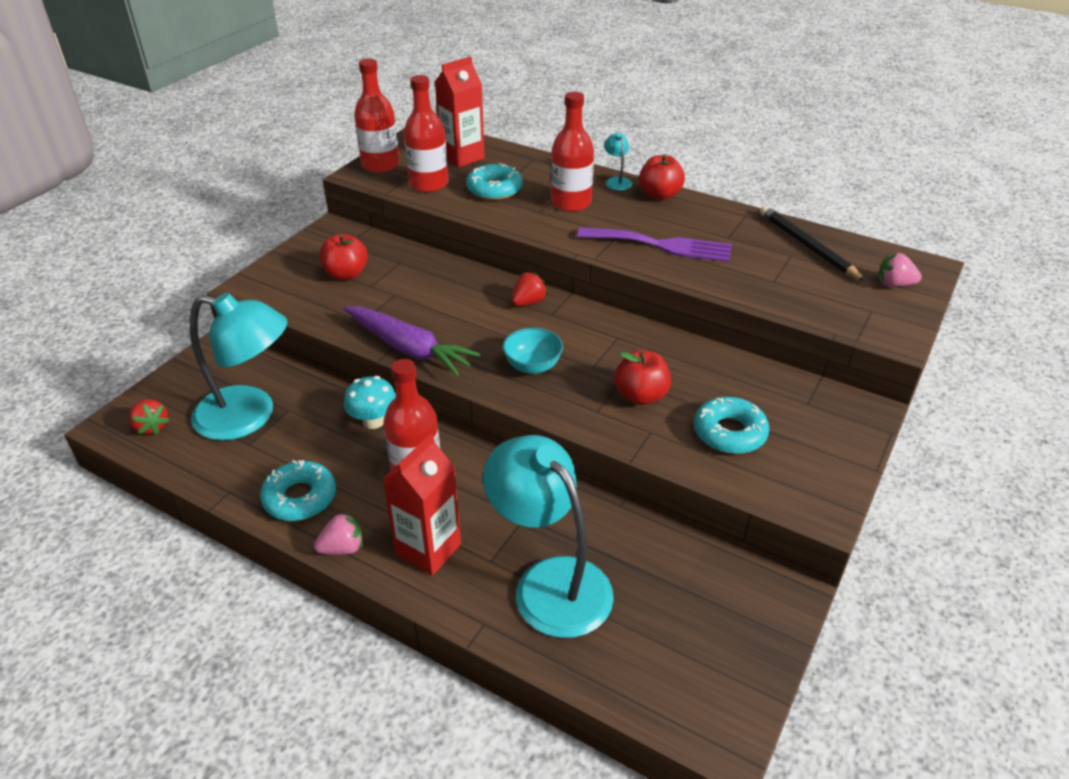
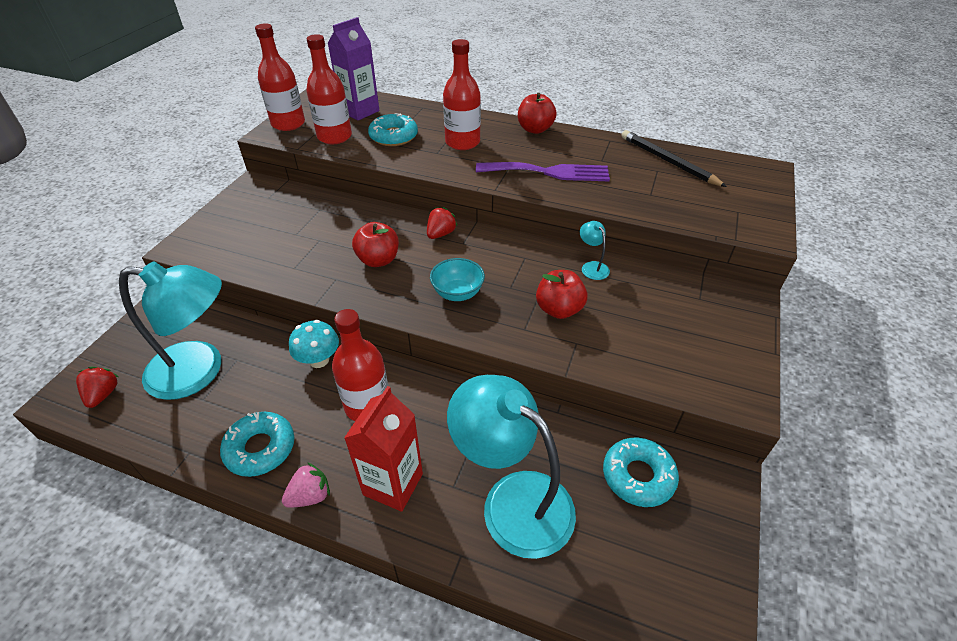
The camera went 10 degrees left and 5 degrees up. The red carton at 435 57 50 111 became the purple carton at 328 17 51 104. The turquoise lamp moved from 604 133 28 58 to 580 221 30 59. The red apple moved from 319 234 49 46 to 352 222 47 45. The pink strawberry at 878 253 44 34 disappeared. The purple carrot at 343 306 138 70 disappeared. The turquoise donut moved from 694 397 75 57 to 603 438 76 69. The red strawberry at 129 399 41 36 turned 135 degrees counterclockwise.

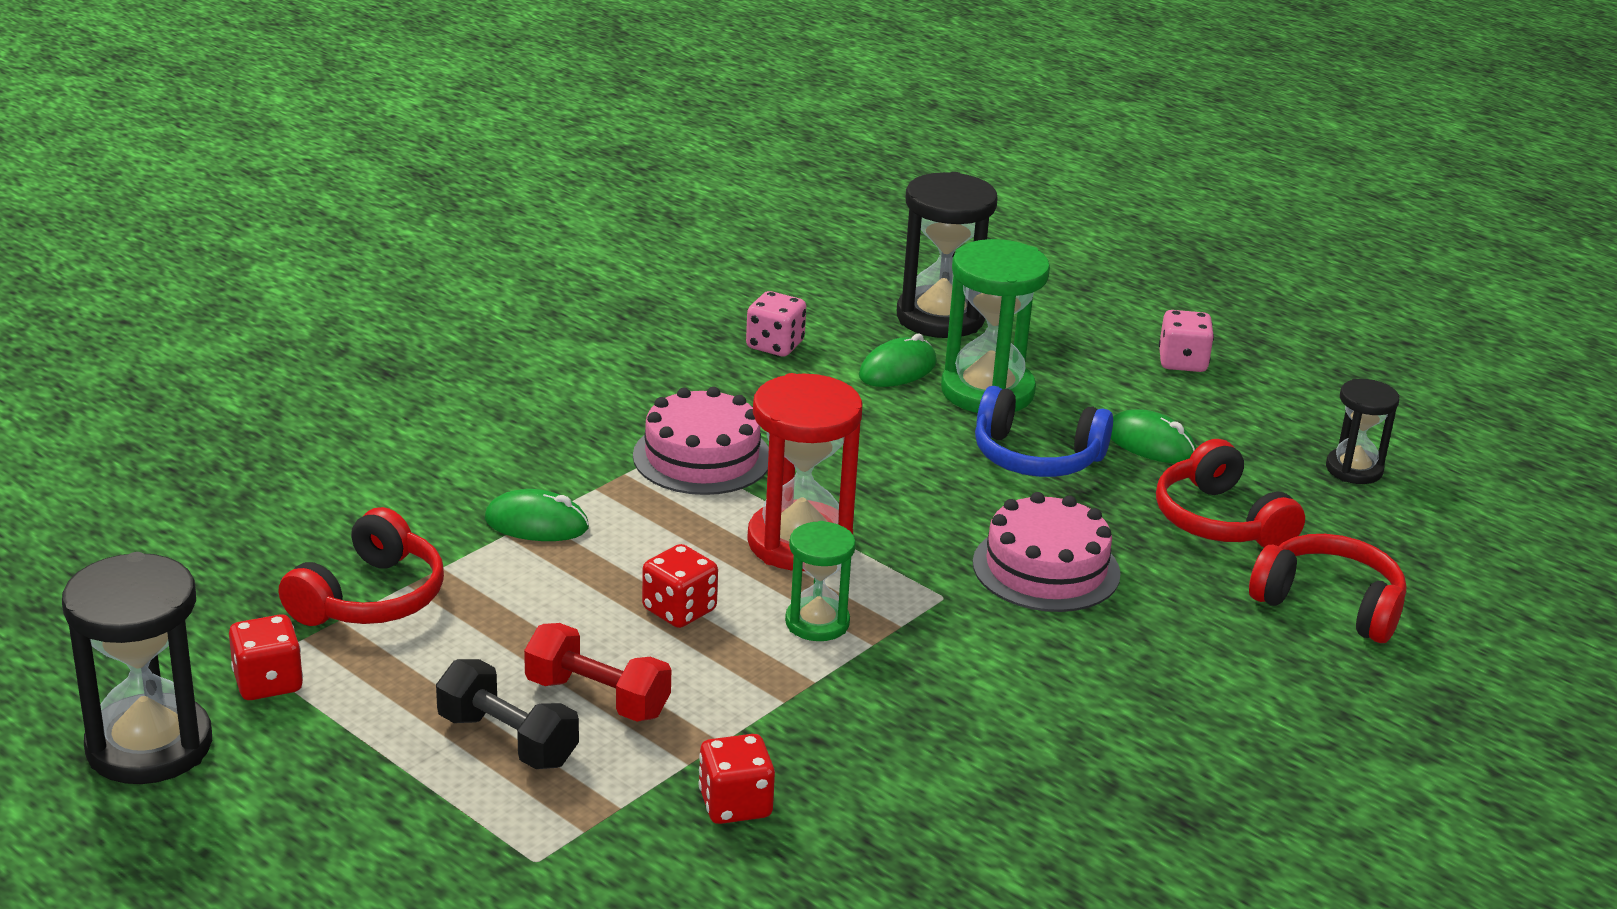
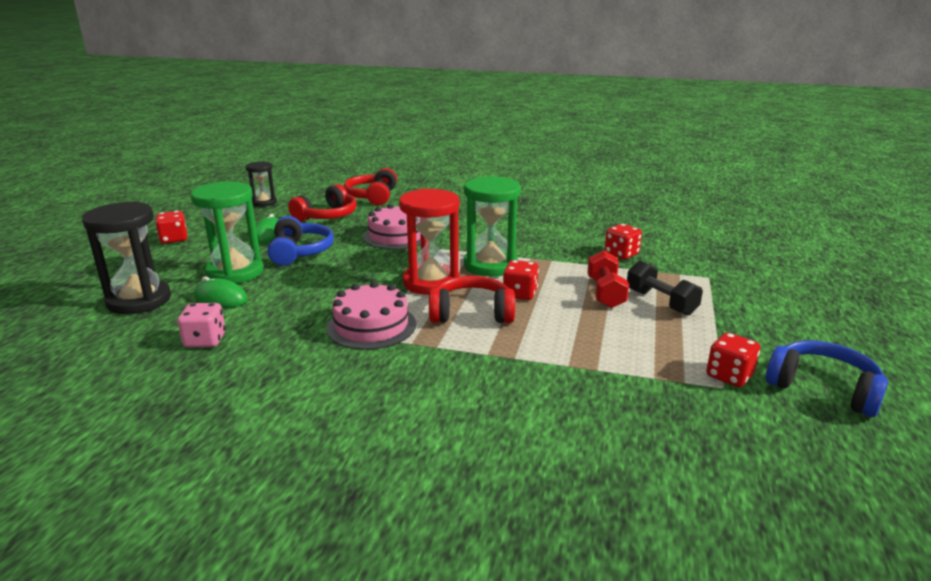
The camera went 115 degrees left and 5 degrees down. The pink dice at 1159 310 55 62 became the red dice at 155 211 32 33. The green mouse at 485 489 104 52 disappeared. The red headphones moved from 278 507 166 119 to 429 276 86 47. The green hourglass at 785 521 71 120 changed to 1.72 times the size. The black hourglass at 62 552 150 232 was replaced by the blue headphones at 765 340 123 77. The black dumbbell at 436 659 143 110 turned 45 degrees counterclockwise.

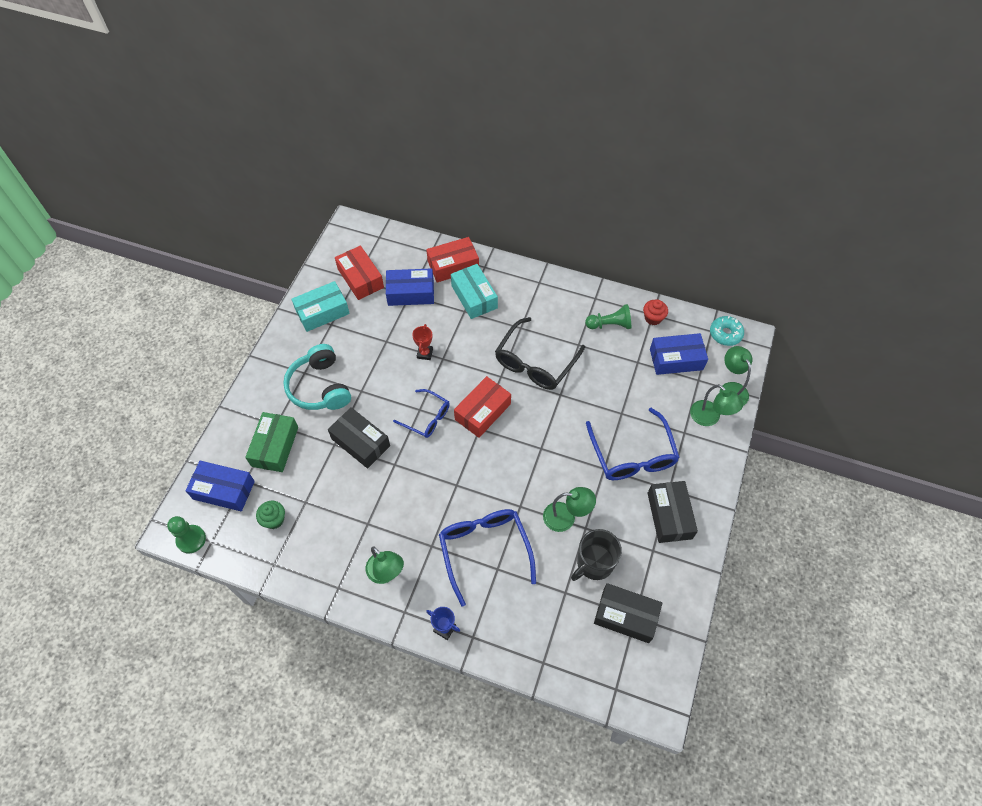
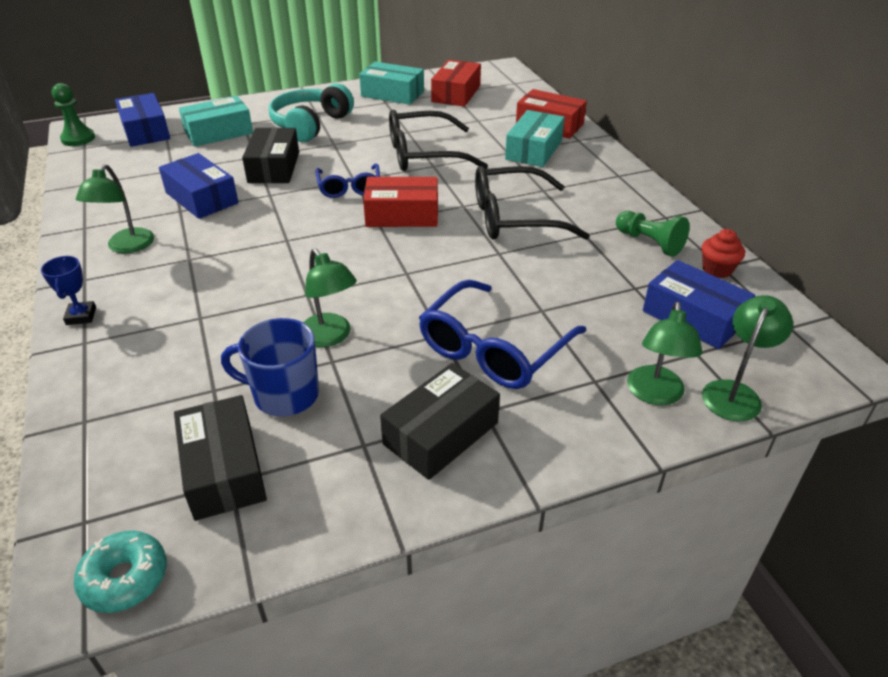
The camera went 50 degrees right and 20 degrees down. The blue box moved from 386 268 48 38 to 159 153 80 66. The turquoise donut moved from 710 316 34 30 to 74 531 93 82. The red trophy at 412 324 21 36 was replaced by the black glasses at 389 110 99 61. The green box at 245 412 53 60 became the turquoise box at 179 96 74 51. The green cupcake at 256 501 29 28 disappeared. The blue glasses at 439 509 97 98 disappeared. The black mug at 571 529 51 52 became the blue mug at 221 318 98 99.

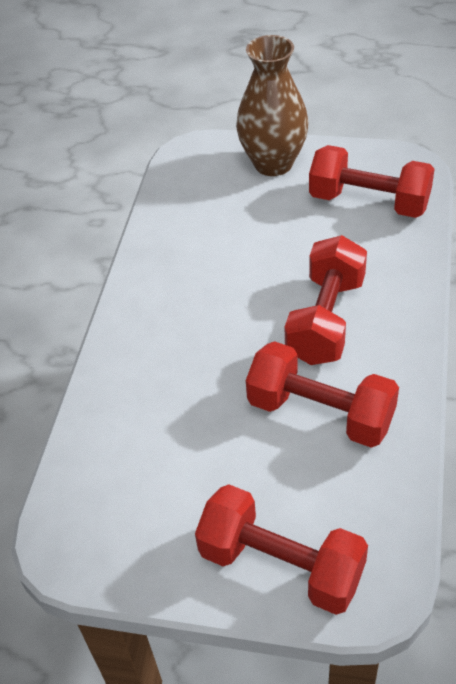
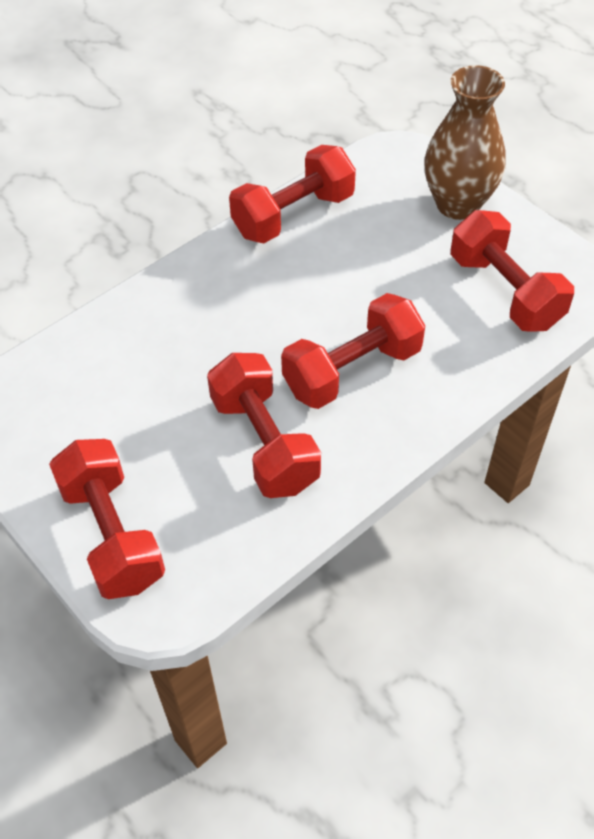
The camera went 35 degrees right and 5 degrees up. The red dumbbell at 229 145 127 98 appeared.

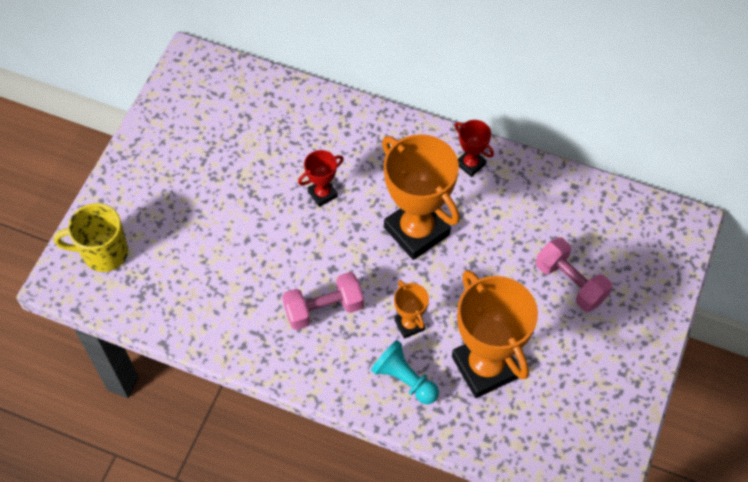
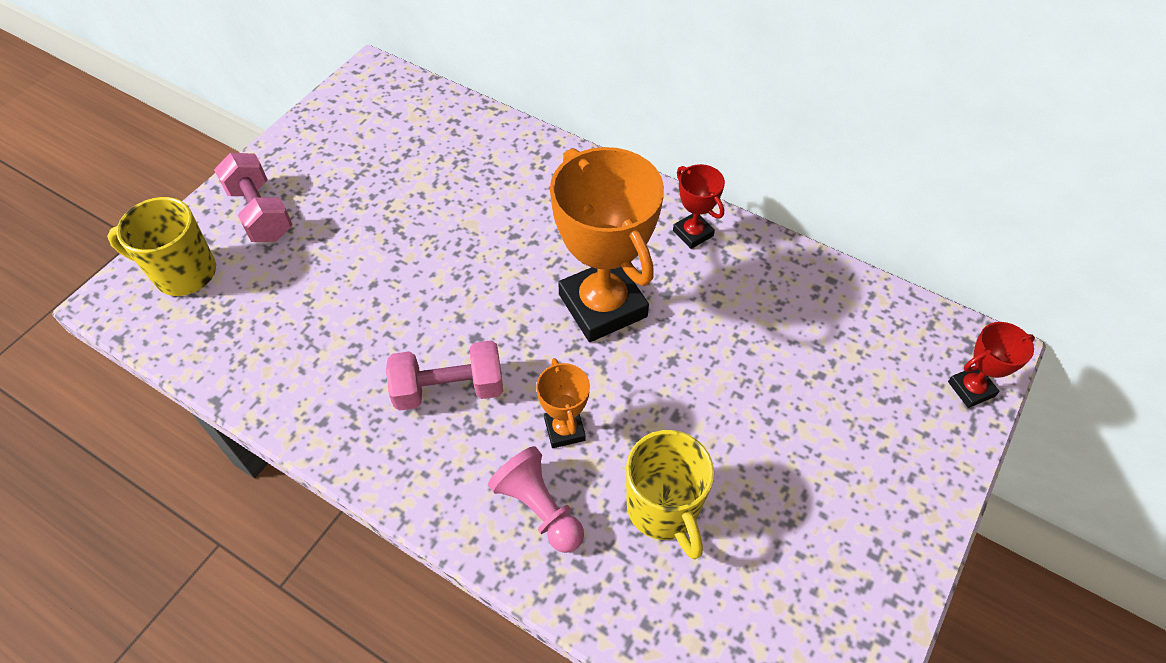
The camera went 10 degrees right and 5 degrees down. The red trophy moved from 298 150 46 57 to 948 322 87 86. The pink dumbbell moved from 536 238 76 74 to 214 153 79 89. The orange trophy at 452 270 86 128 was replaced by the yellow mug at 626 430 88 130. The turquoise pawn at 371 340 68 64 became the pink pawn at 488 446 96 107.

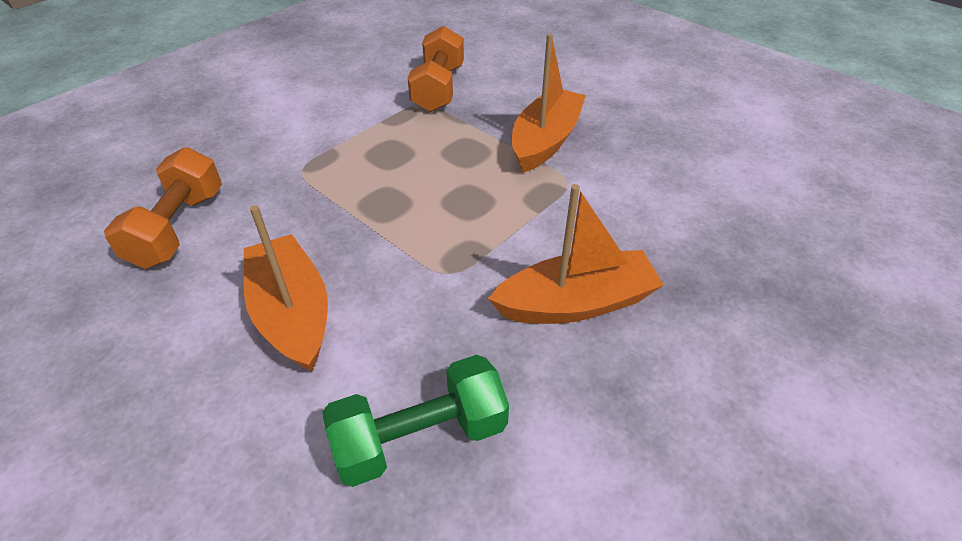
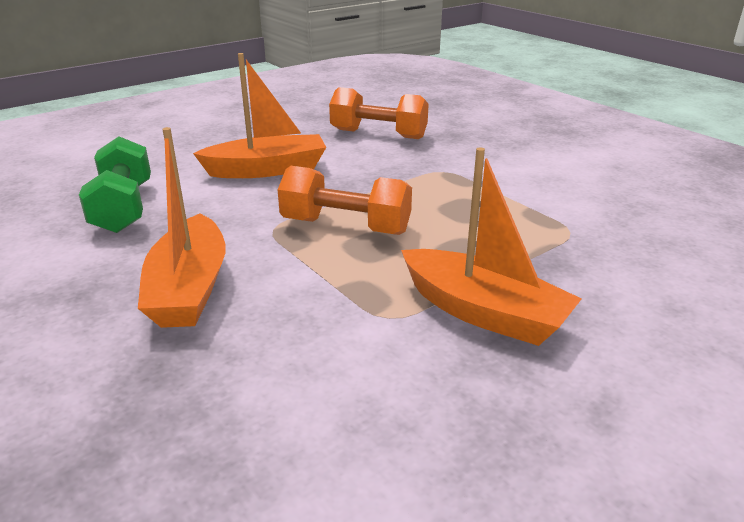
The camera went 100 degrees right and 15 degrees down. The orange dumbbell moved from 408 26 56 86 to 278 166 134 69.

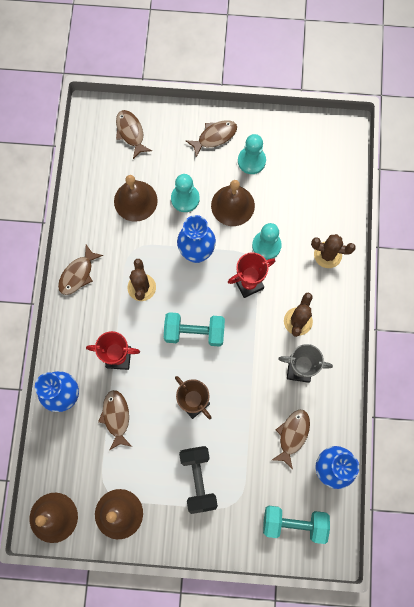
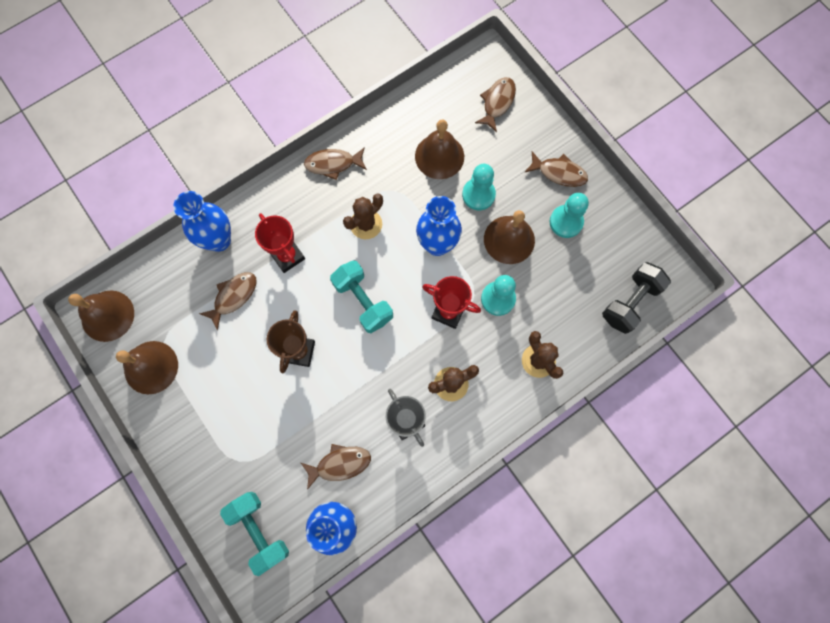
The camera went 50 degrees right and 0 degrees up. The black dumbbell moved from 179 446 39 68 to 602 262 69 72.

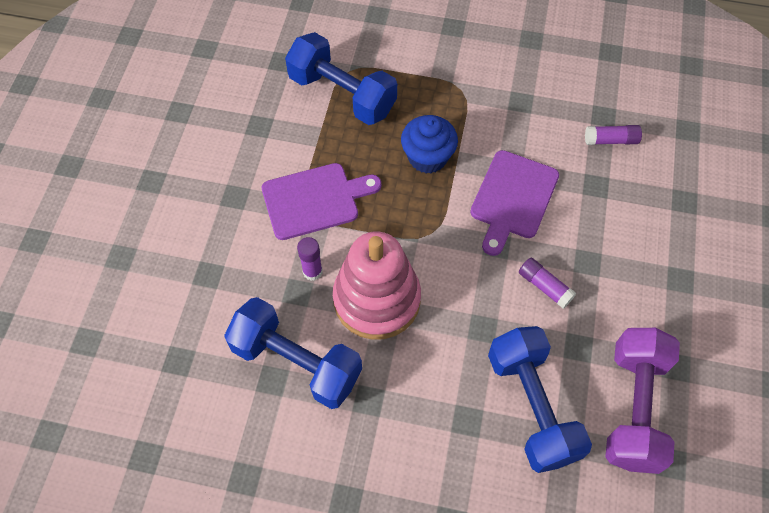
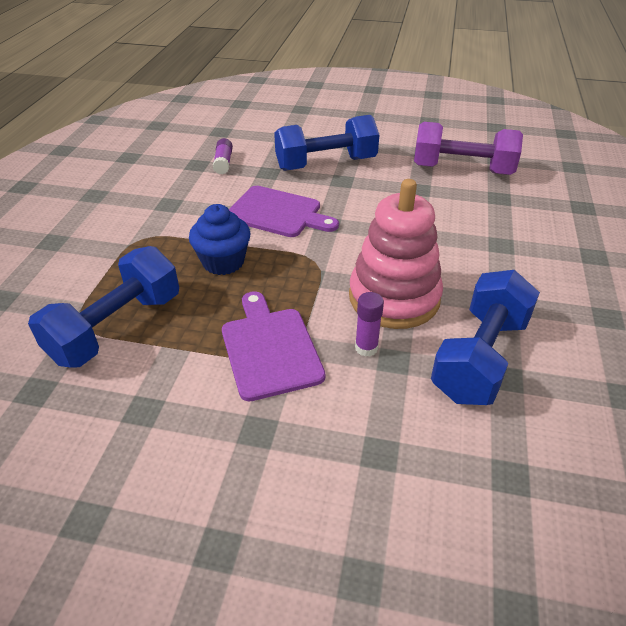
The camera went 90 degrees left and 20 degrees down. The purple glue stick at 519 258 57 51 disappeared. The blue dumbbell moved from 488 326 104 147 to 274 115 105 56.

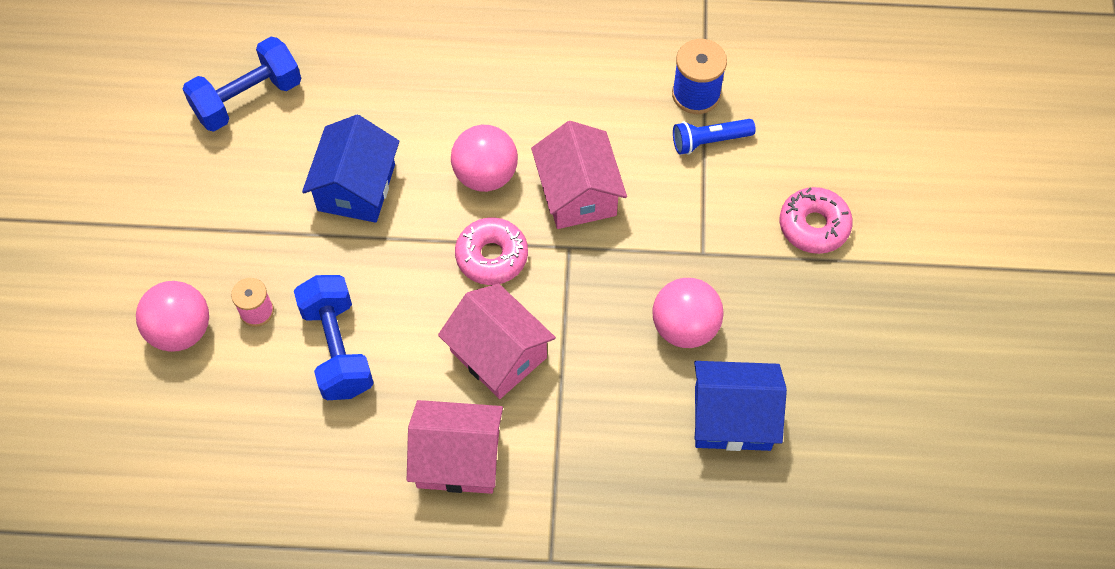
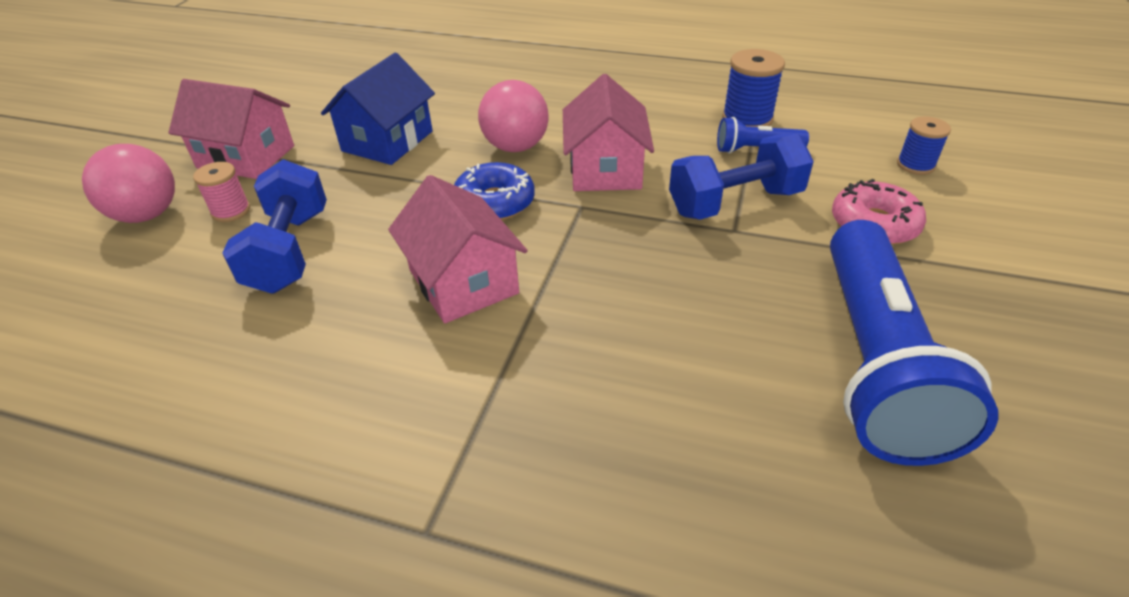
The camera went 15 degrees right and 20 degrees down. The blue dumbbell moved from 183 36 118 96 to 669 133 145 87. The pink donut at 455 217 73 68 became the blue donut at 454 162 81 58. The pink ball at 652 278 72 70 disappeared. The blue house at 694 361 93 90 disappeared. The pink house moved from 407 400 96 94 to 169 79 125 100. The blue spool at 897 117 54 58 appeared. The blue flashlight at 830 220 168 246 appeared.

